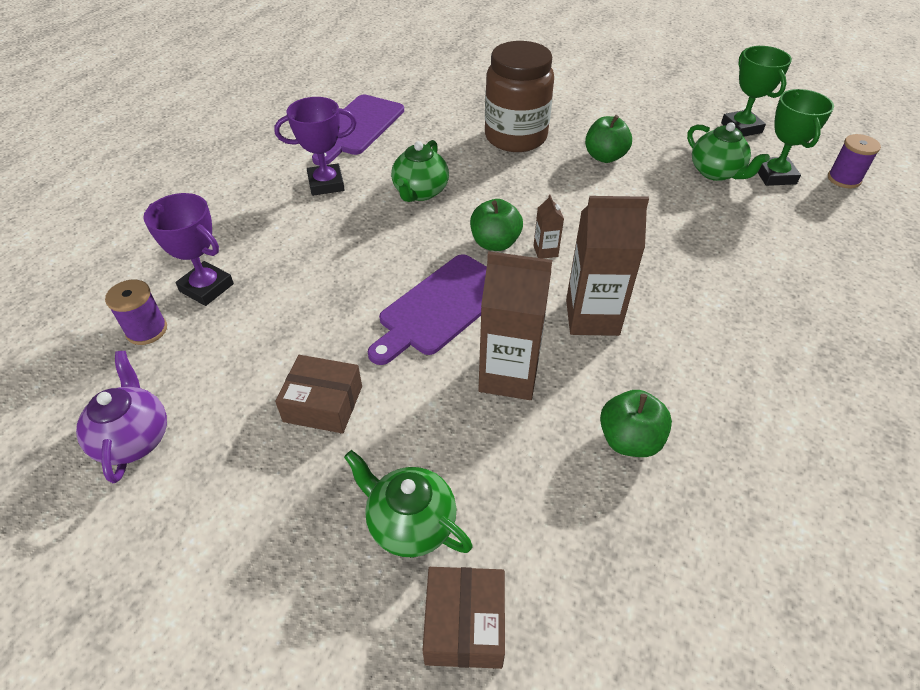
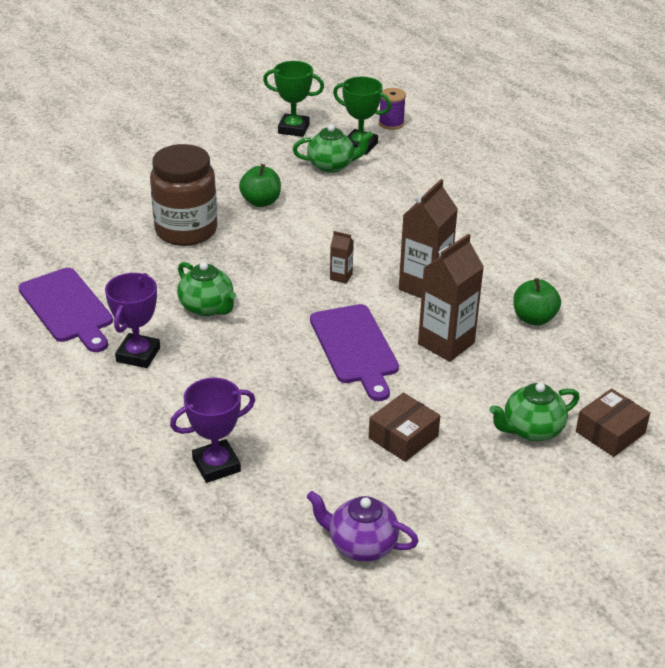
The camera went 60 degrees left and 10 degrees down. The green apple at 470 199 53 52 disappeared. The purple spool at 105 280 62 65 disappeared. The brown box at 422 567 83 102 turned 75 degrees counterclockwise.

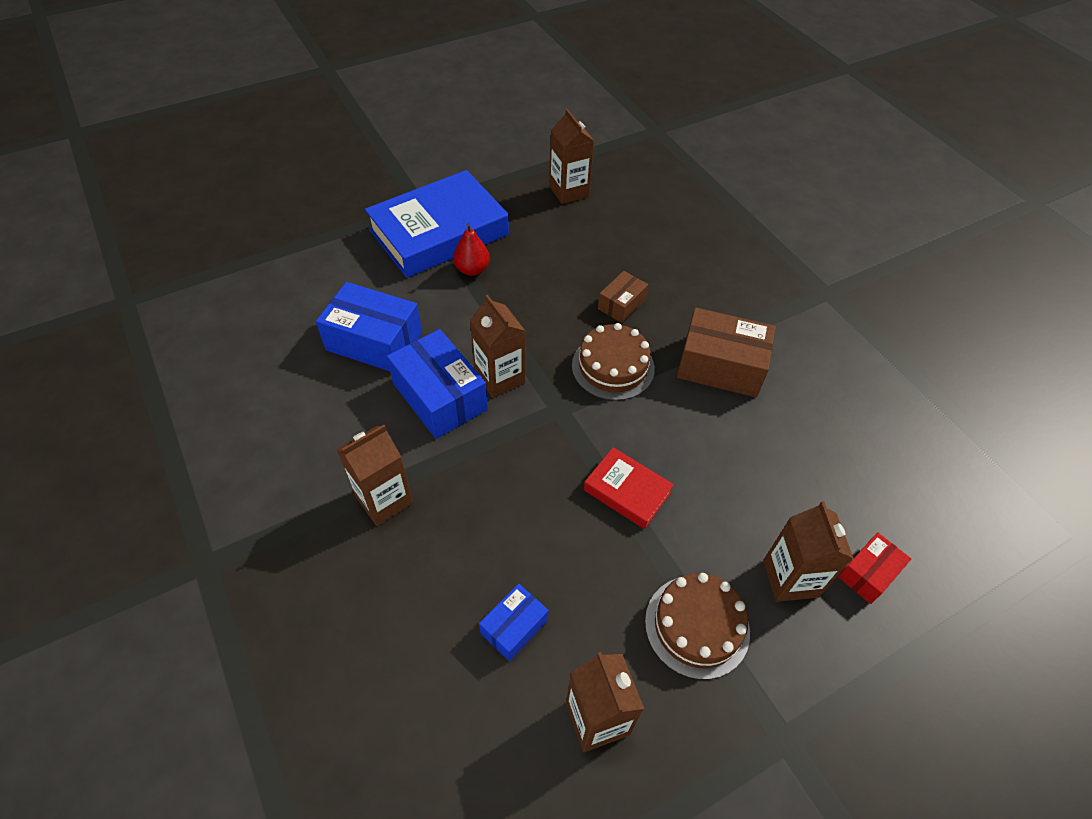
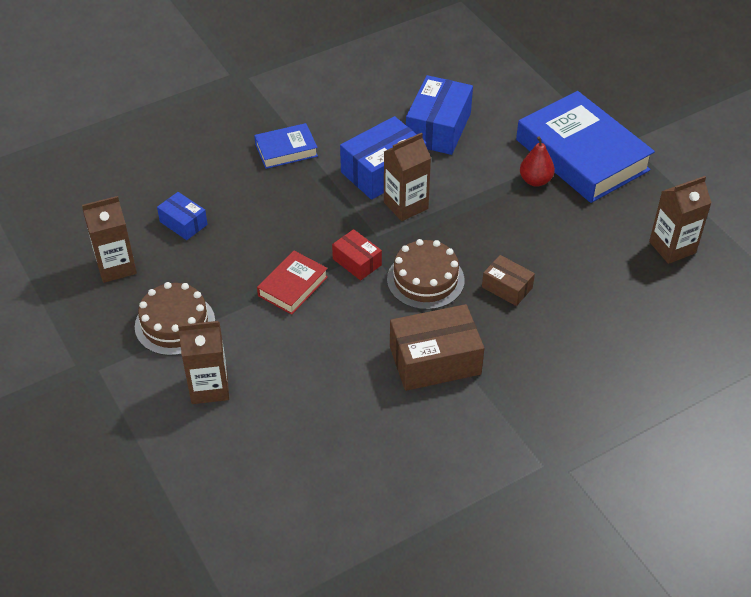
The camera went 90 degrees right and 5 degrees down. The brown box at 677 307 99 90 turned 60 degrees clockwise. The brown carton at 337 425 76 101 was replaced by the blue book at 254 123 64 46. The red box moved from 838 532 73 72 to 332 229 50 51.

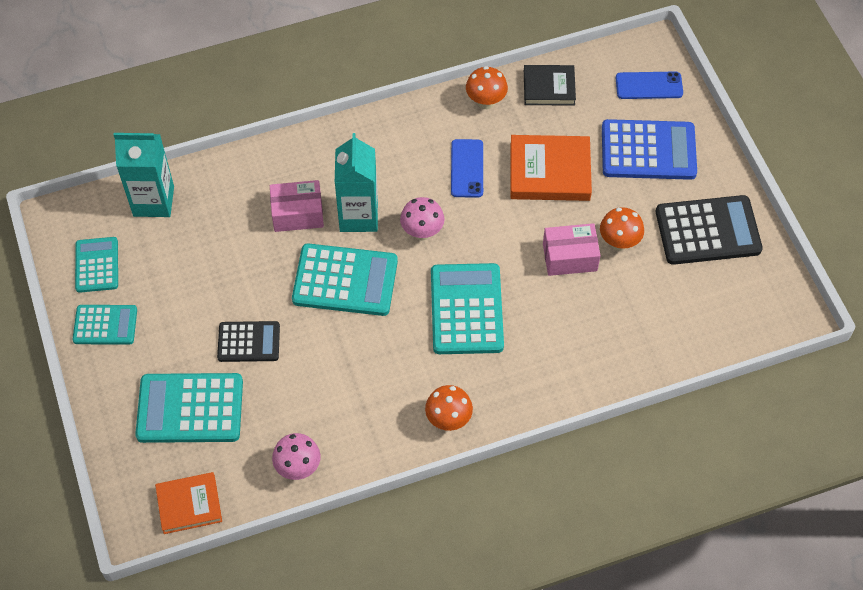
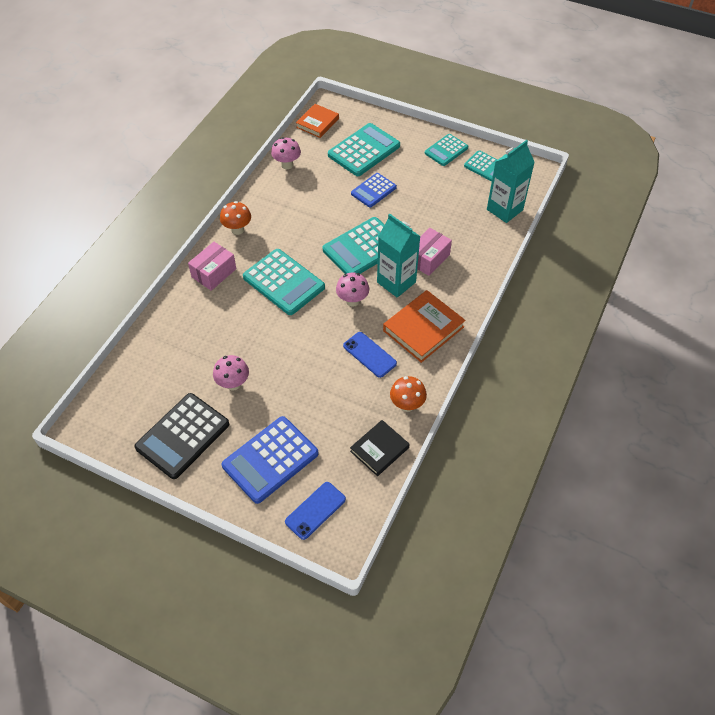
The camera went 135 degrees right and 5 degrees down. The orange book moved from 510 135 82 66 to 383 290 83 73. The orange mushroom at 600 207 44 44 became the pink mushroom at 213 355 36 36. The pink box moved from 543 223 58 53 to 188 242 48 49. The black calculator at 217 321 63 41 became the blue calculator at 351 173 46 35.

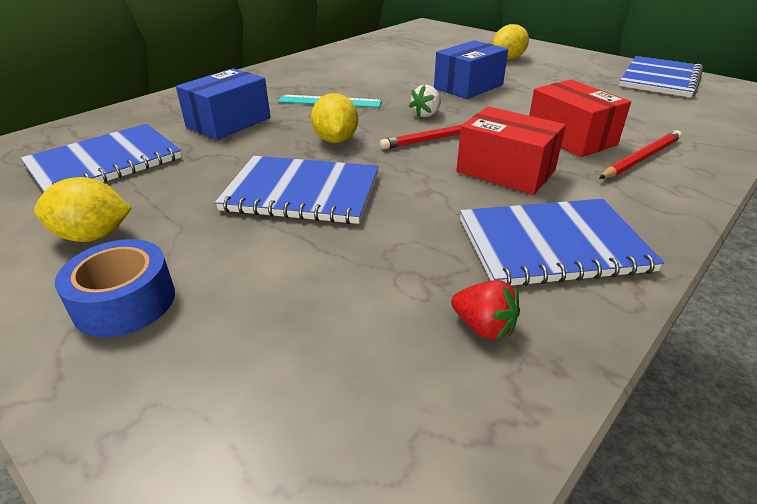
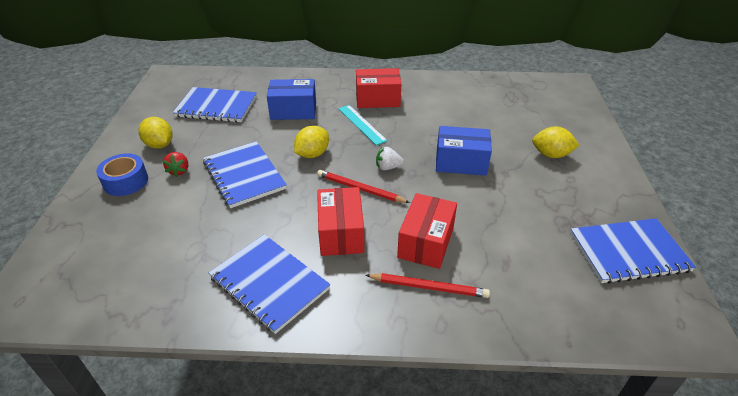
The camera went 50 degrees right and 5 degrees up. The red strawberry moved from 451 280 69 60 to 162 152 26 25. The red box at 356 68 45 40 appeared.

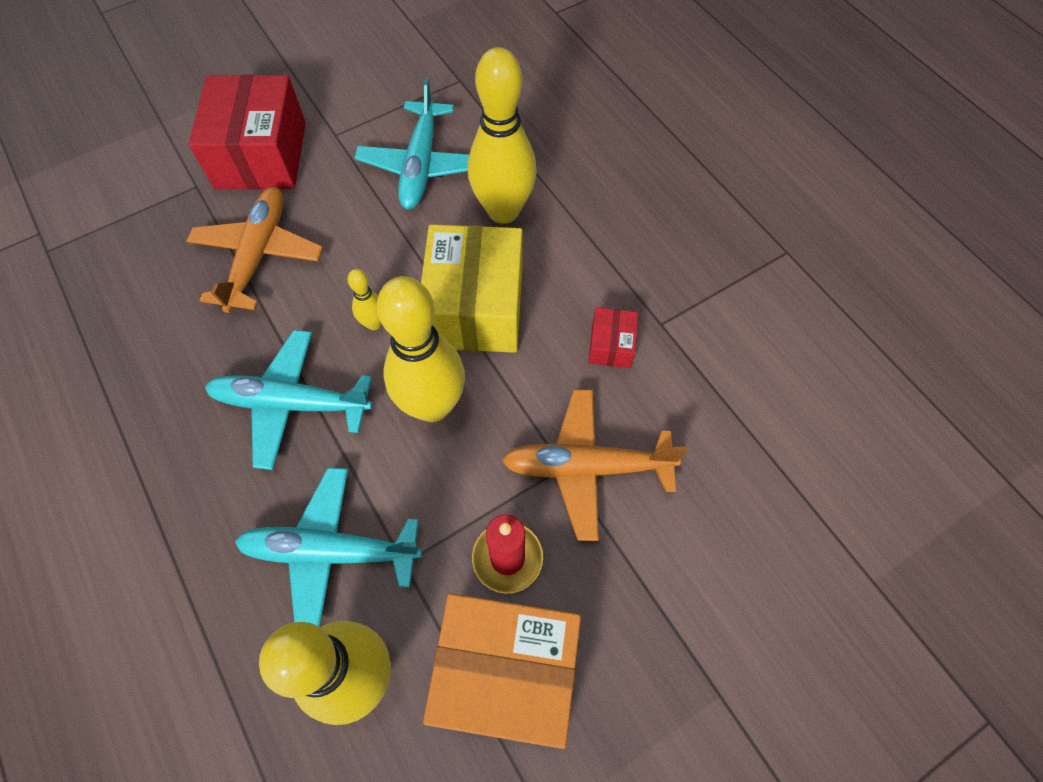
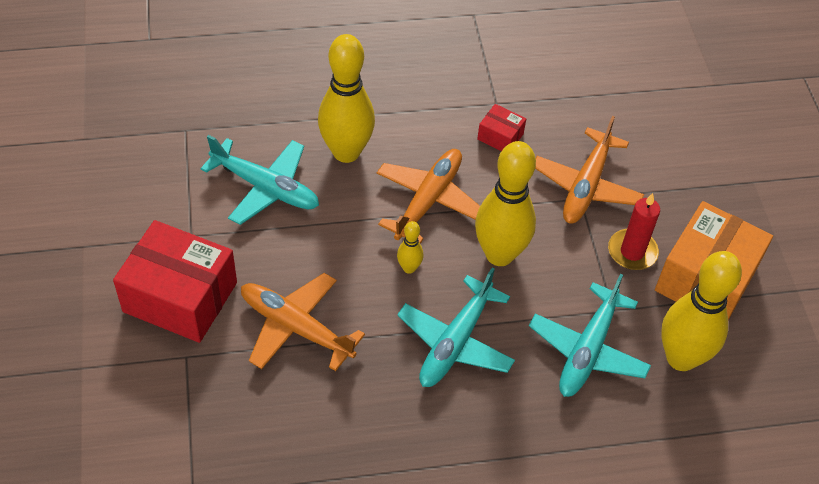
The camera went 70 degrees left and 10 degrees down. The yellow box at 421 224 101 129 was replaced by the orange plane at 377 149 103 95.

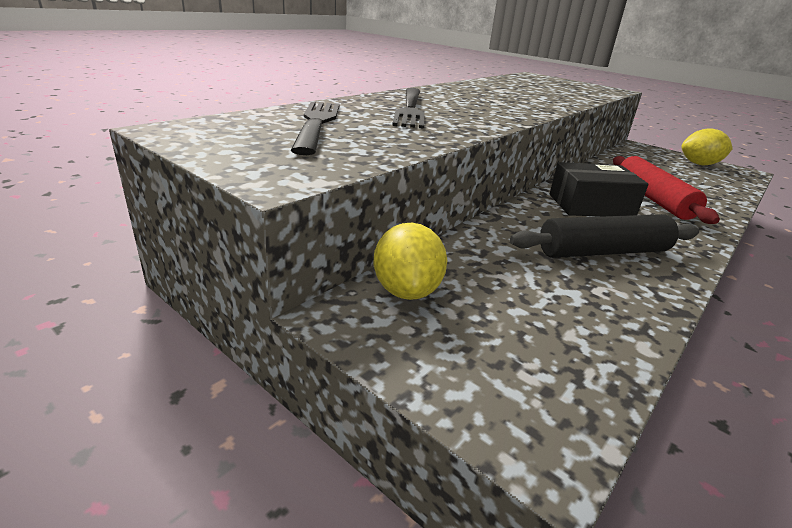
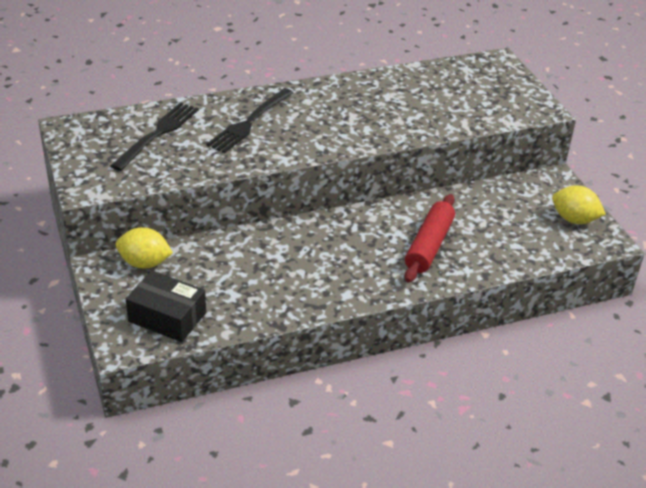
The camera went 30 degrees right and 10 degrees up. The black box moved from 550 162 99 55 to 126 270 80 72. The black rolling pin at 510 214 189 44 disappeared. The yellow lemon at 373 223 74 77 turned 75 degrees clockwise.

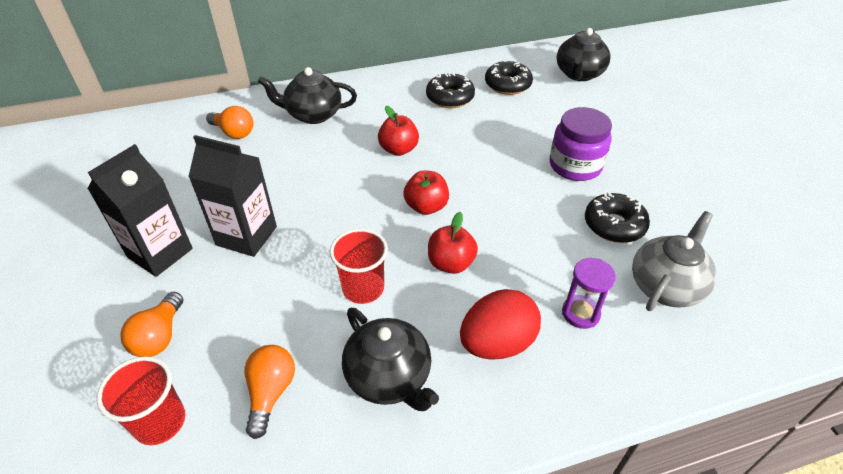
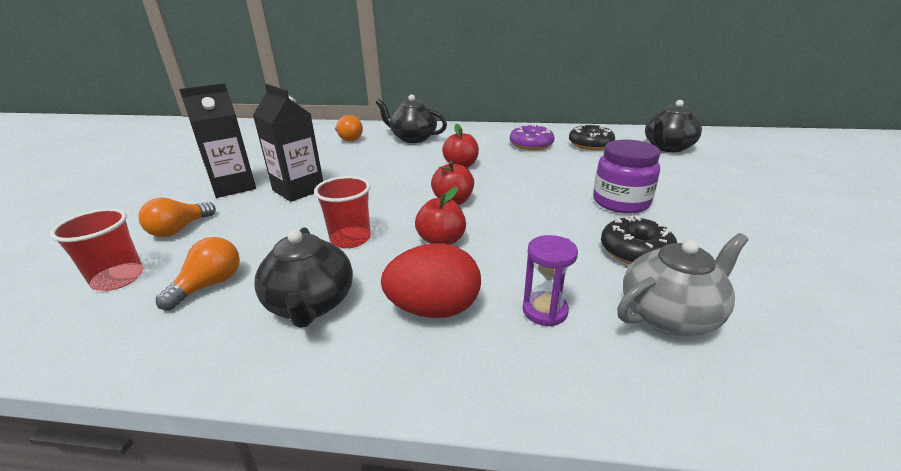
The camera went 25 degrees right and 15 degrees down. The black donut at 426 72 49 36 became the purple donut at 510 124 45 26.

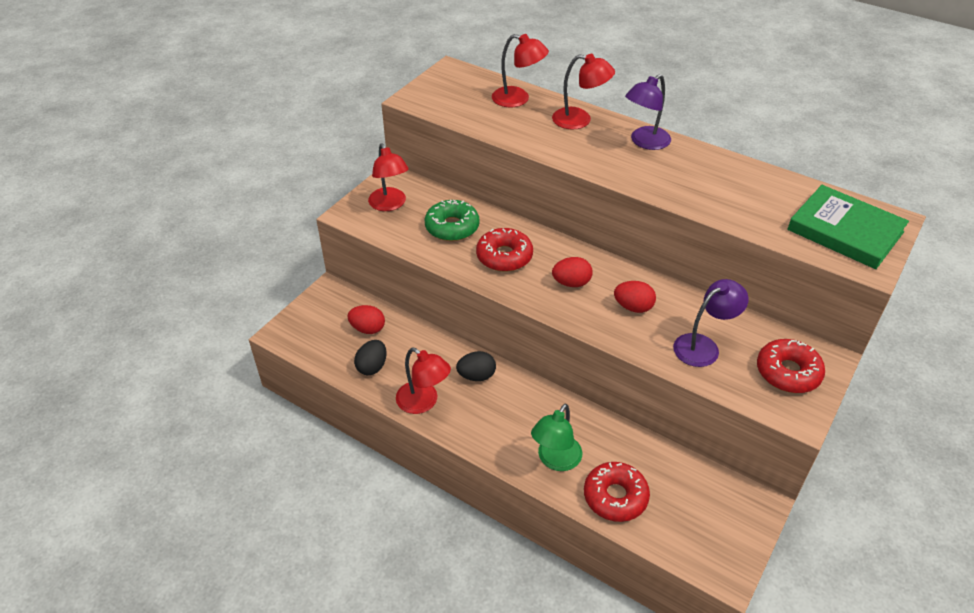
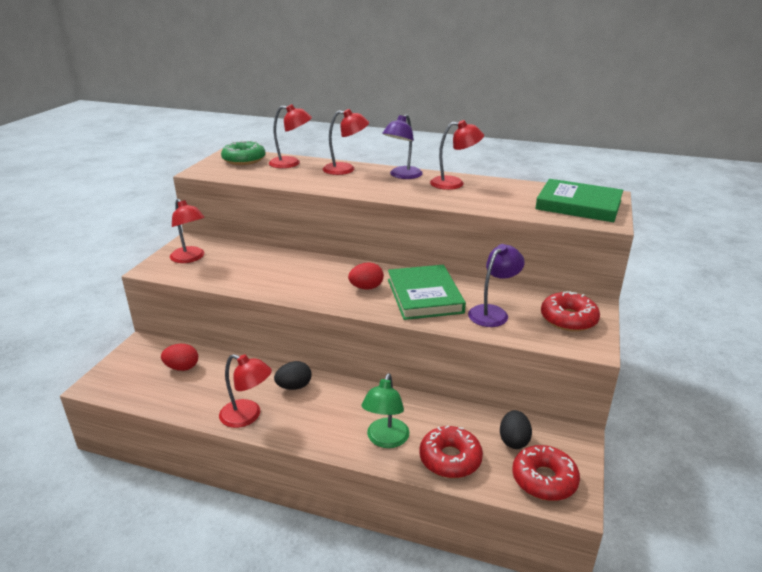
The camera went 15 degrees left and 15 degrees down. The green donut moved from 425 199 55 42 to 221 140 45 25. The red donut moved from 476 228 57 44 to 512 445 68 56. The red egg at 614 281 42 32 was replaced by the green book at 388 265 78 55. The black egg moved from 354 340 33 35 to 500 410 32 39. The red lamp at 430 120 54 70 appeared.

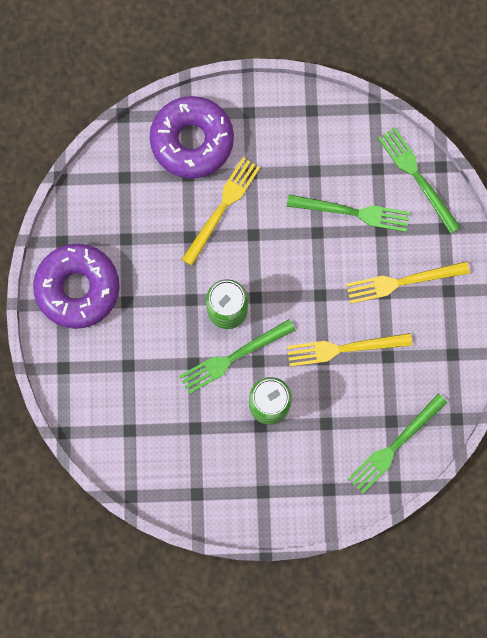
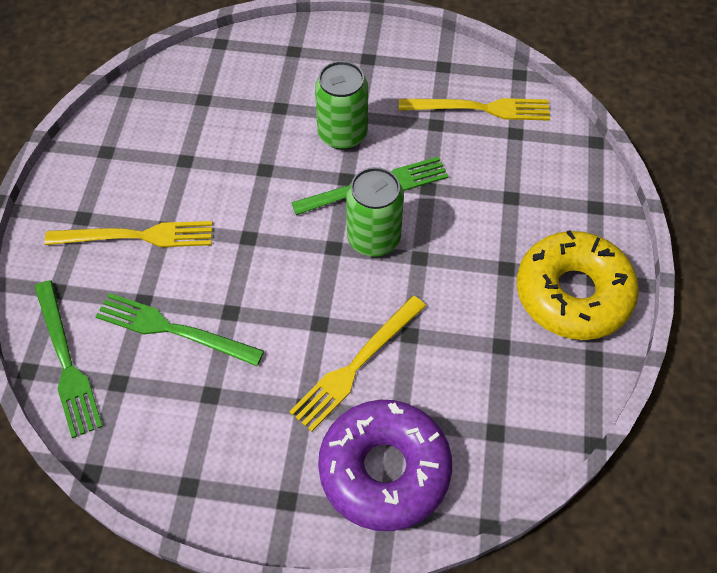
The camera went 170 degrees left and 20 degrees down. The purple donut at 33 244 87 85 became the yellow donut at 517 230 122 110. The yellow fork moved from 287 333 125 34 to 399 98 151 23. The green fork at 348 394 99 100 disappeared.

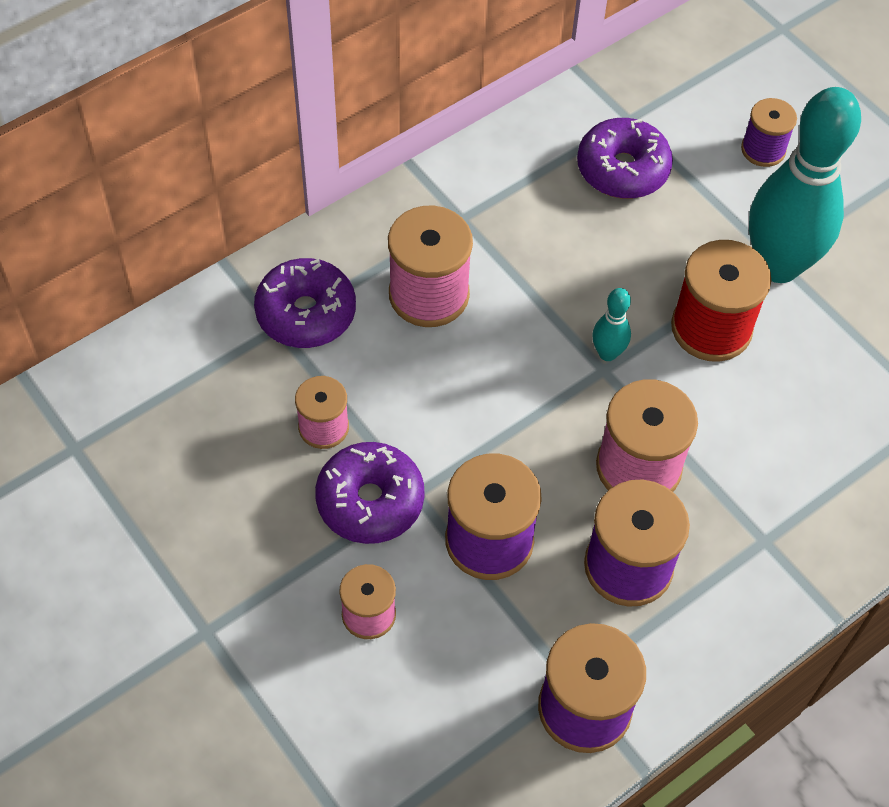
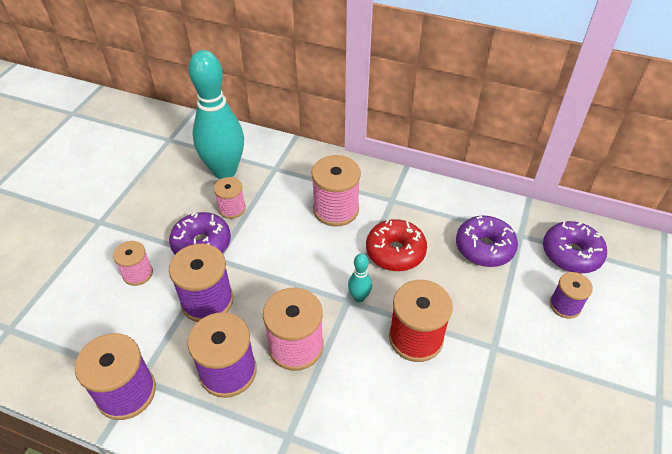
The camera went 60 degrees right and 10 degrees down. The turquoise bowling pin moved from 749 87 112 196 to 188 50 56 129. The purple donut moved from 254 258 102 90 to 543 221 64 52. The red donut at 366 219 61 52 appeared.

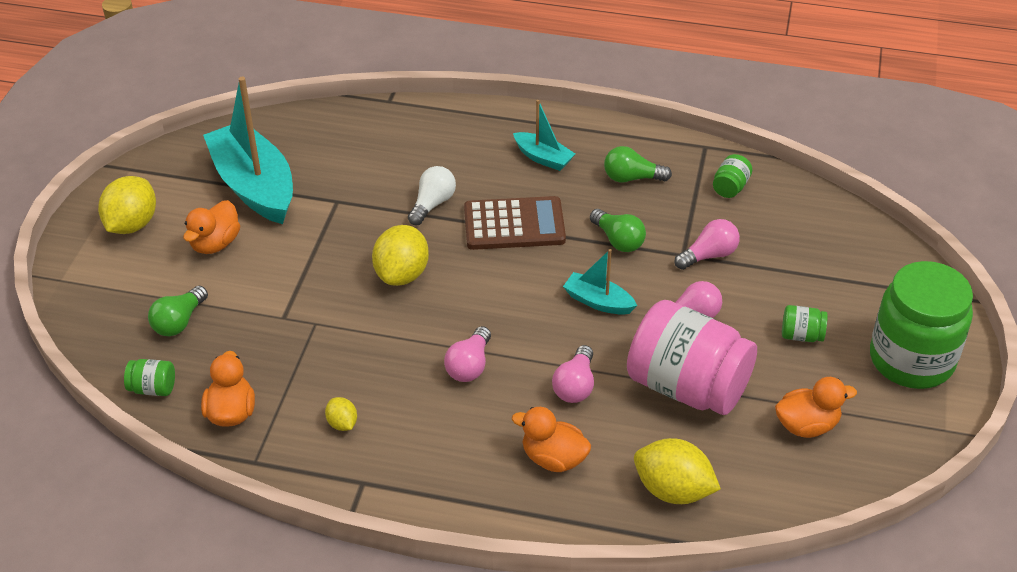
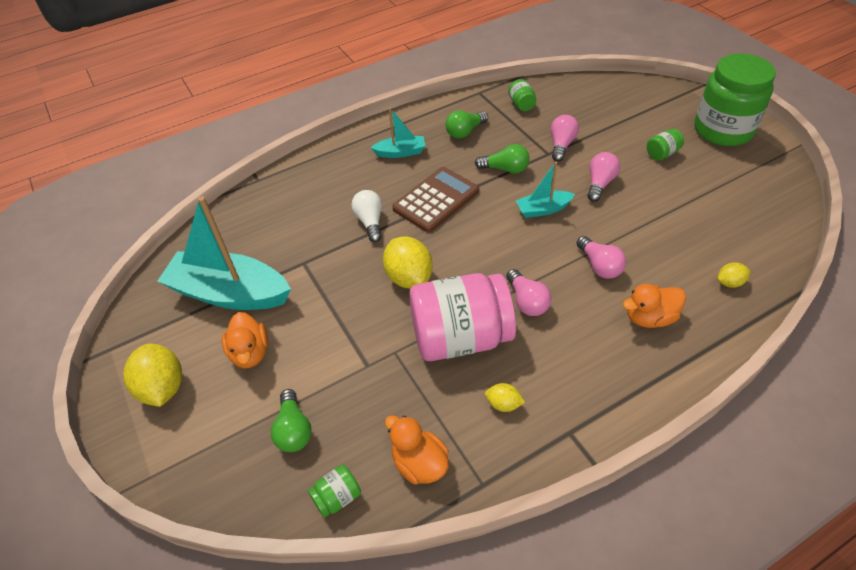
The camera went 40 degrees left and 5 degrees up. The pink jar moved from 627 300 130 115 to 409 273 107 88. The orange duck at 775 377 82 61 disappeared. The yellow lemon at 634 438 87 66 changed to 0.51 times the size.

